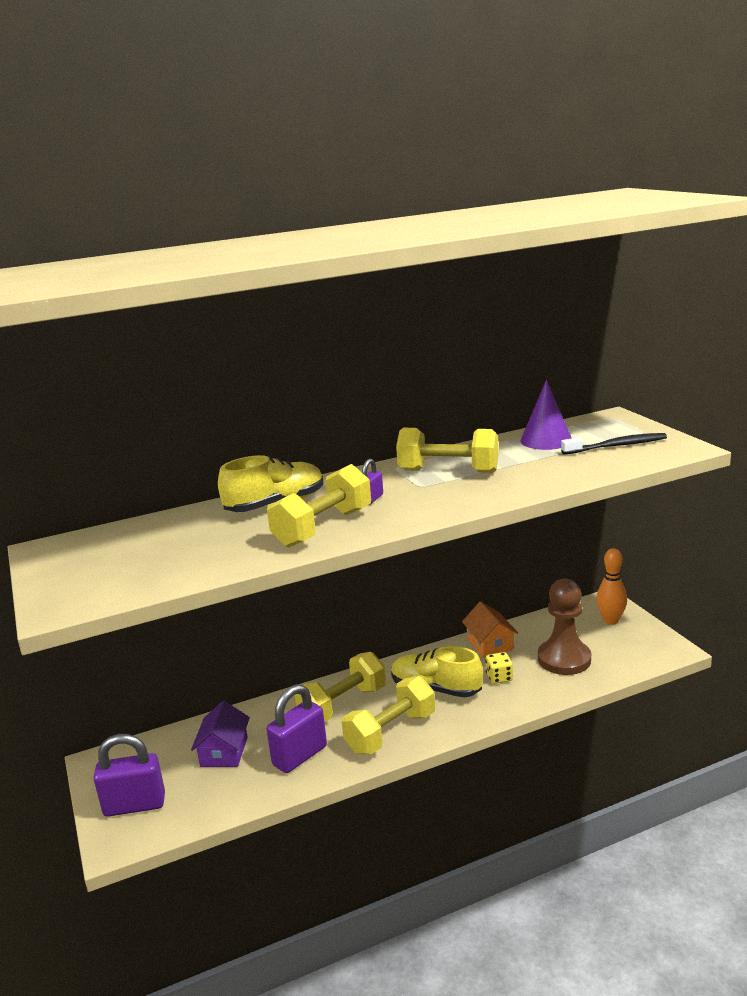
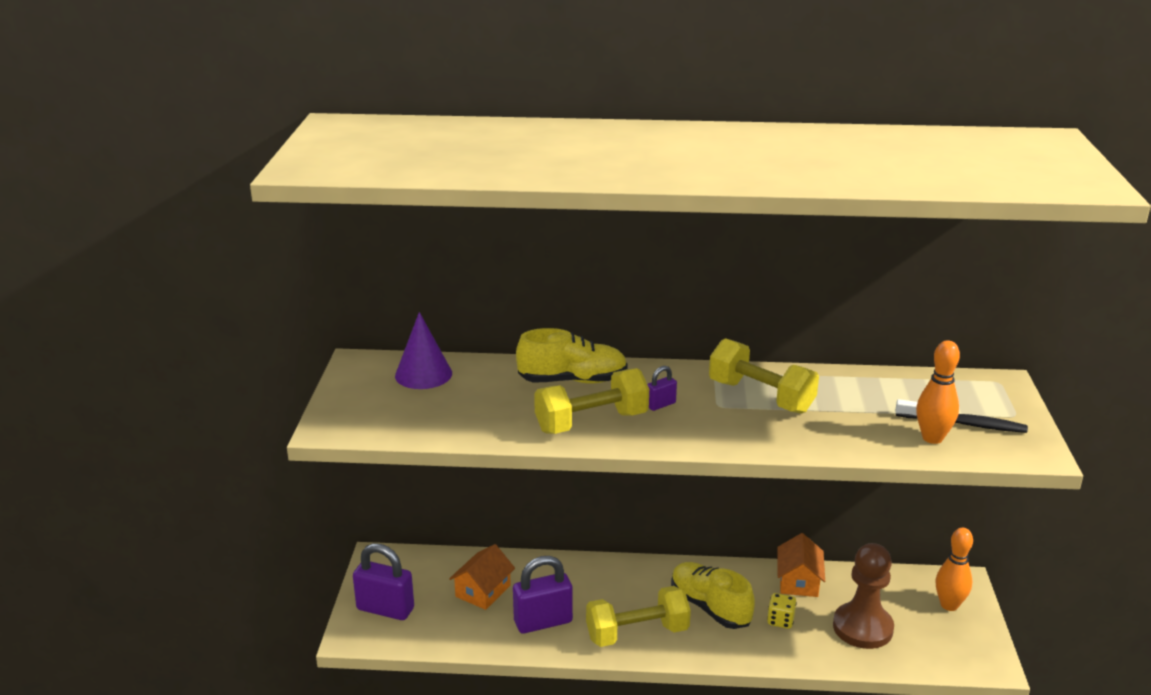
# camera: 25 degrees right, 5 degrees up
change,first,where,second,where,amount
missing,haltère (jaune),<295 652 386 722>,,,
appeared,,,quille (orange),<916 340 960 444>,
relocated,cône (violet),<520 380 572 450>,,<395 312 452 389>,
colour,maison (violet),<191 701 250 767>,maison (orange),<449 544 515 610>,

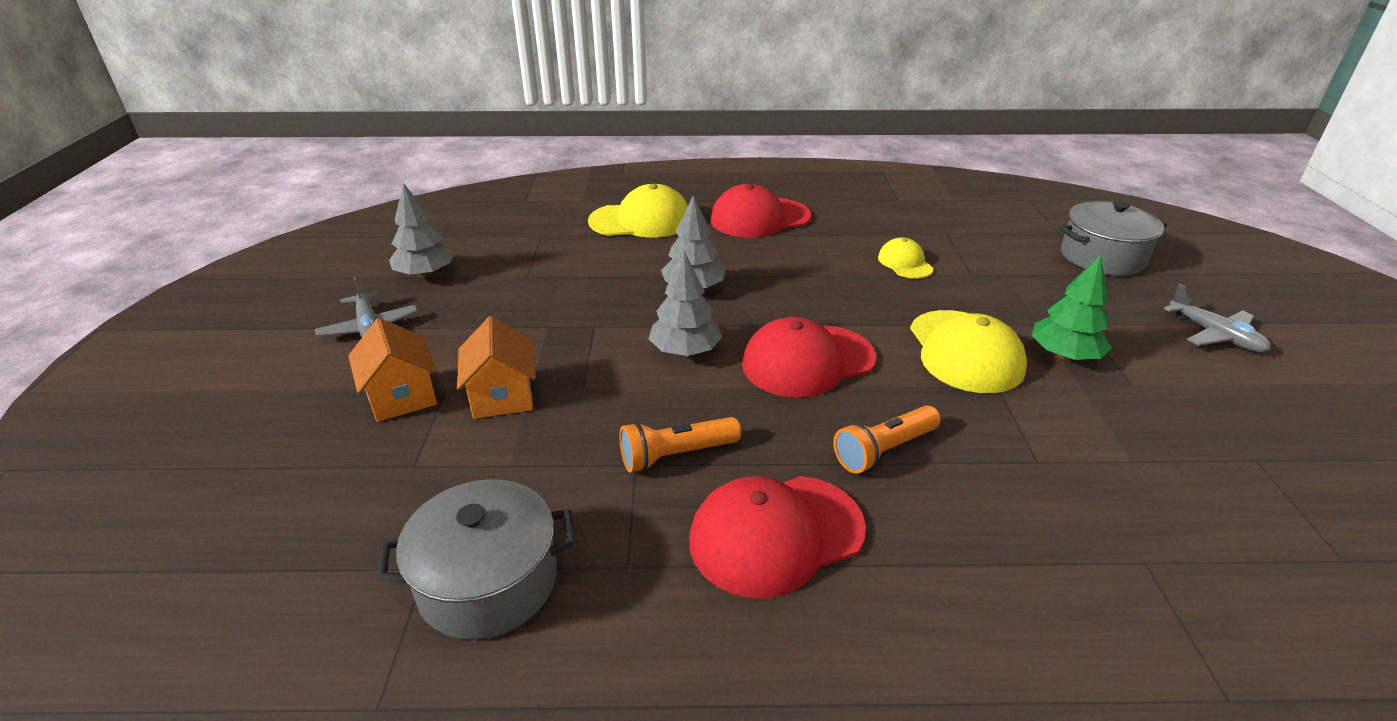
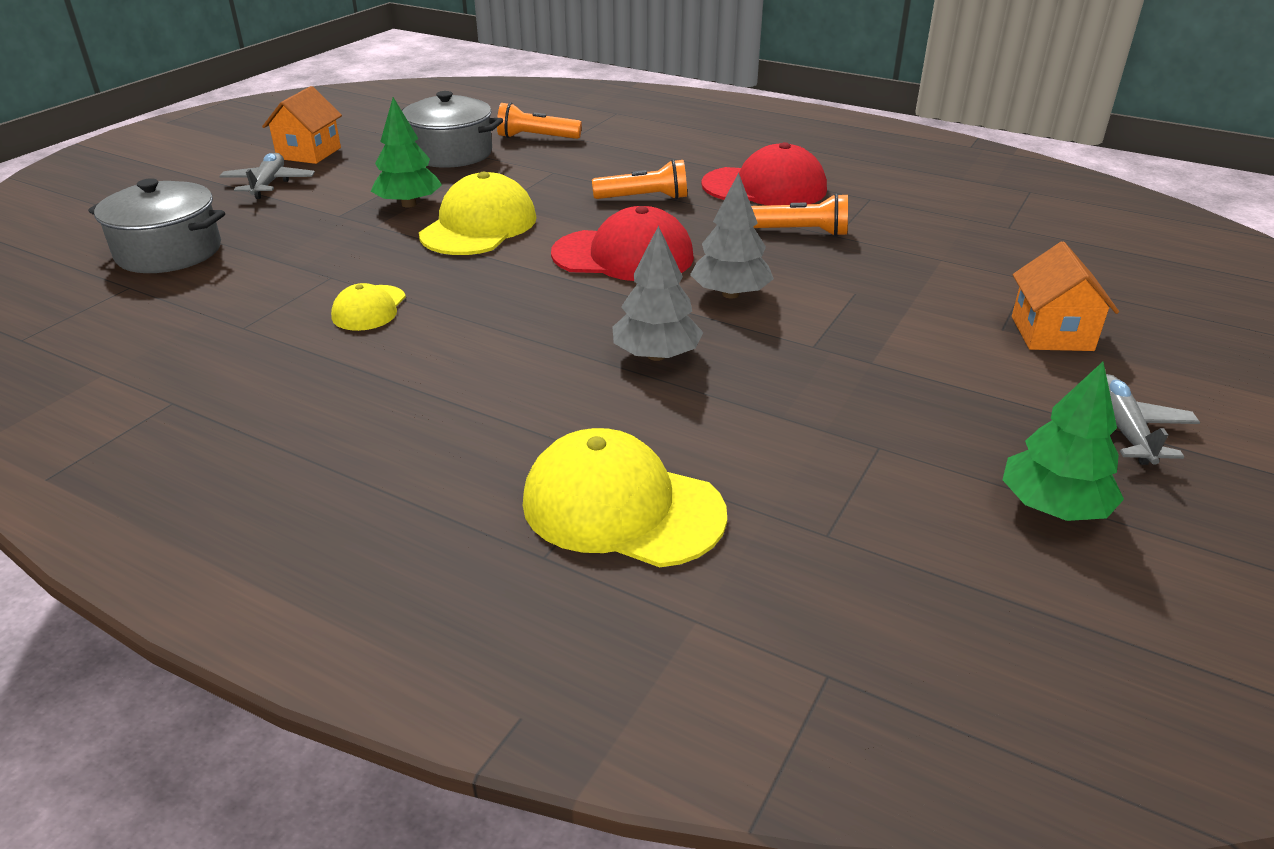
# camera: 150 degrees left, 0 degrees up
change,first,where,second,where,amount
missing,casquette (rouge),<711 184 811 238>,,,
appeared,,,lampe de poche (orange),<497 102 582 139>,
relocated,marmite (gris),<377 479 575 640>,,<402 91 503 168>,
relocated,maison (orange),<457 316 536 419>,,<262 86 342 164>,
colour,arbre (gris),<389 183 455 278>,arbre (vert),<1002 362 1124 521>,

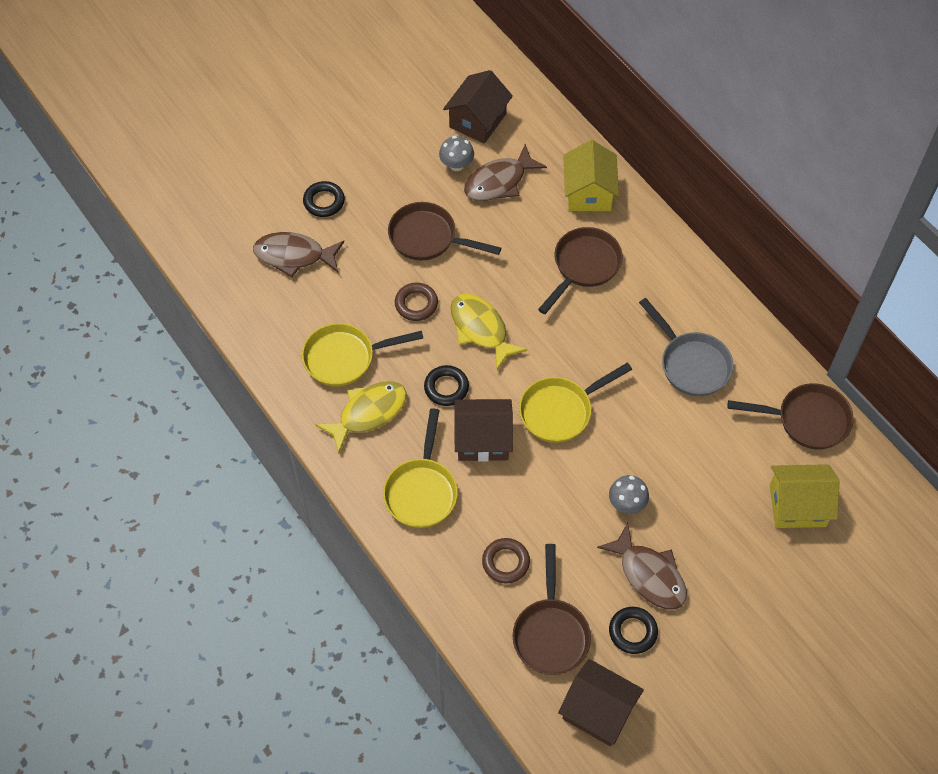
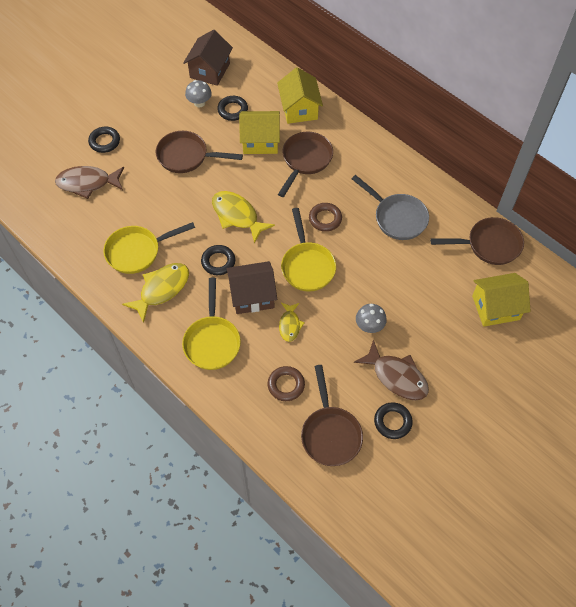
# camera: 10 degrees left, 0 degrees up
change,first,where,second,where,amount
missing,maison (marron),<558 659 644 746>,,,
appeared,,,maison (jaune),<239 111 280 154>,
appeared,,,poisson (jaune),<279 303 305 342>,
relocated,anneau (marron),<395 283 438 321>,,<309 203 342 232>,
exchanged,poisson (marron),<464 144 547 201>,anneau (noir),<217 96 248 121>,
spun,poêle (jaune),<519 363 632 443>,,<281 208 336 292>,60 degrees counterclockwise

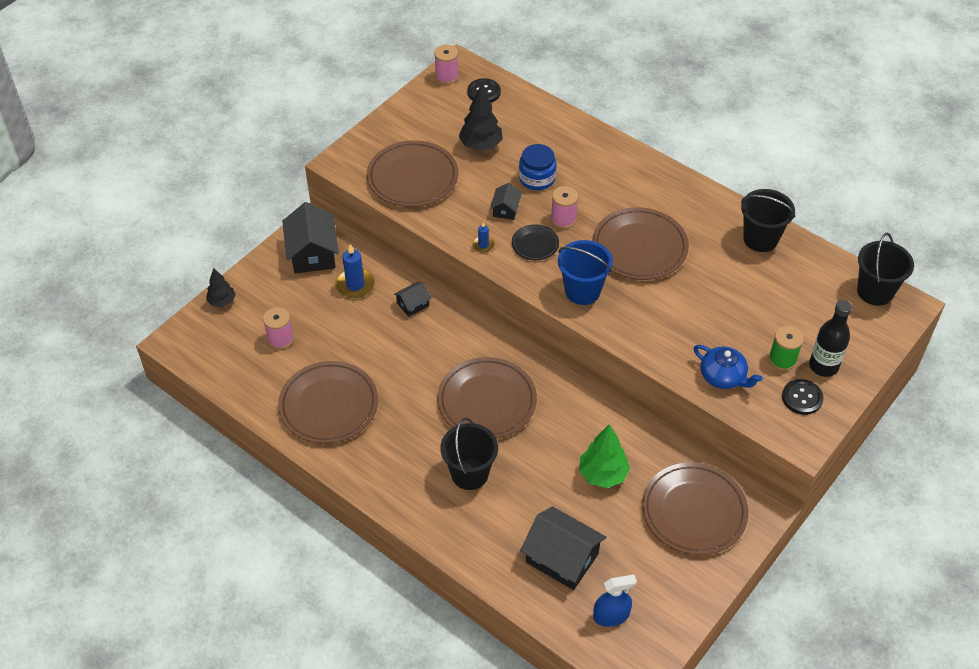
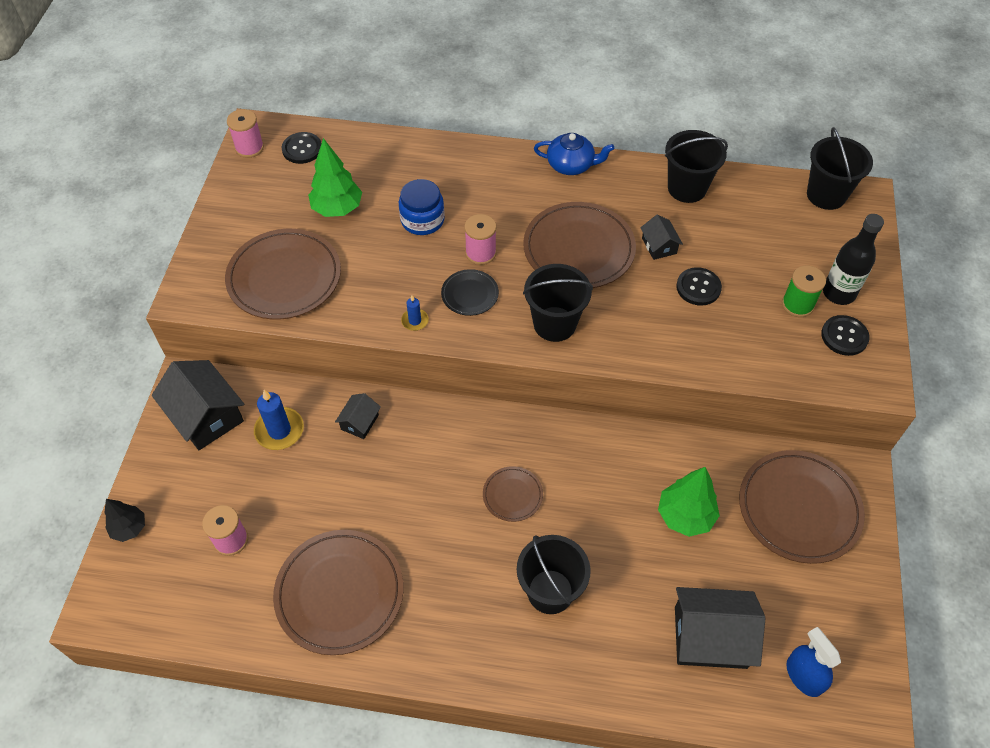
# camera: 30 degrees left, 5 degrees up
change,first,where,second,where,amount
appeared,,,bouton (noir),<676 267 722 306>,
relocated,maison (noir),<490 183 522 220>,,<640 214 683 260>,
relocated,théière (bleu),<694 345 763 389>,,<534 133 614 175>,
colour,arbre (noir),<459 86 503 151>,arbre (vert),<308 138 362 217>,
colour,seau (bleu),<558 240 613 305>,seau (noir),<523 264 593 342>,
spun,vaporisateur (bleu),<593 574 637 627>,,<786 627 841 697>,75 degrees counterclockwise
size,assiette (marron),<437 357 537 439>,,<483 466 543 522>,x0.50

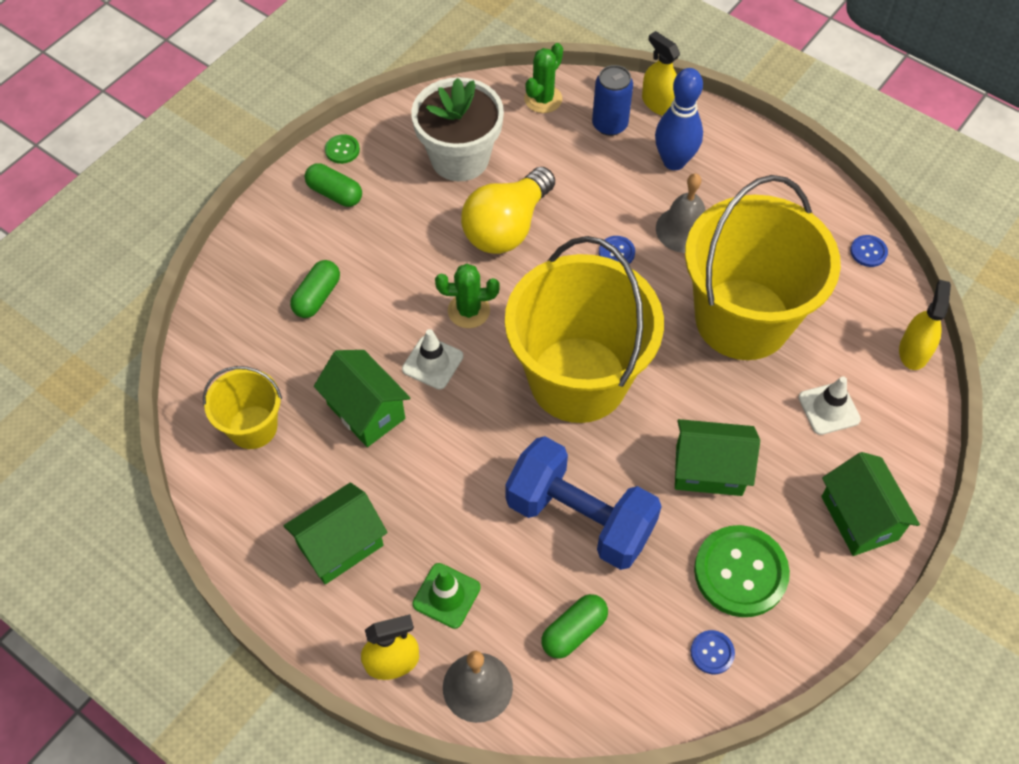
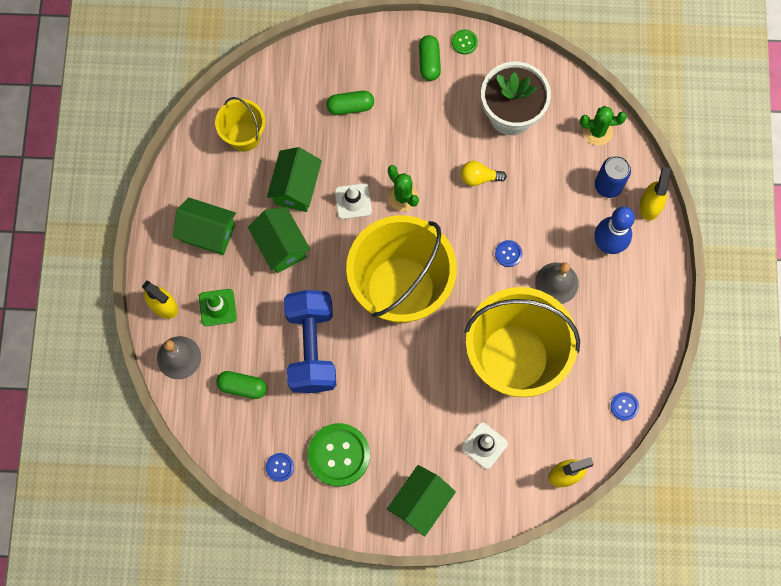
# camera: 55 degrees right, 15 degrees up
change,first,where,second,where,amount
relocated,maison (vert),<675 419 760 496>,,<248 207 311 273>,
size,ampoule (jaune),<461 167 555 254>,,<461 161 507 186>,x0.50

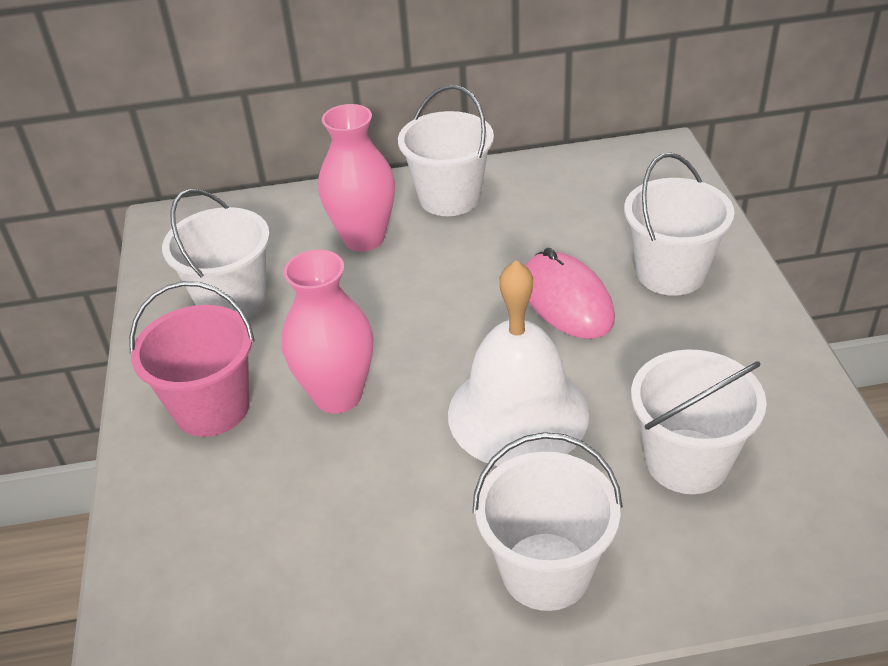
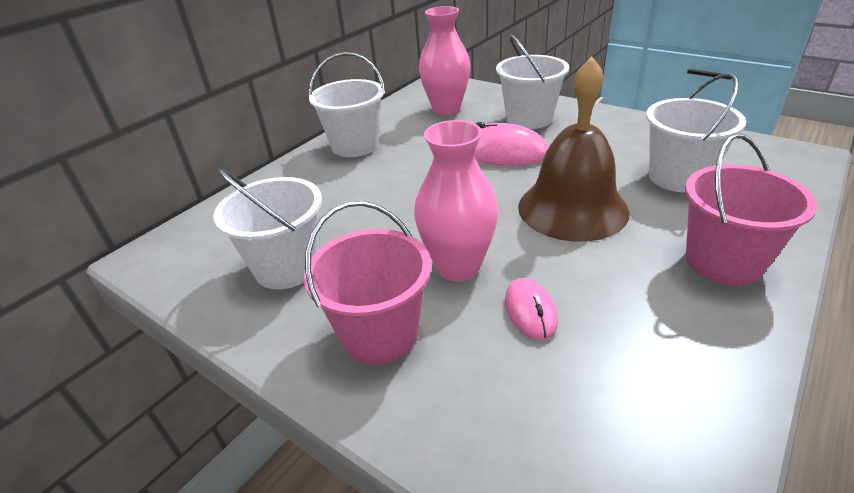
# camera: 45 degrees left, 5 degrees down
change,first,where,second,where,amount
appeared,,,souris (rose),<505 278 558 340>,
relocated,vase (rose),<318 104 395 252>,,<419 6 471 115>,
colour,cloche (blanc),<448 260 589 466>,cloche (marron),<518 57 629 242>,
colour,seau (blanc),<472 432 623 611>,seau (rose),<685 133 817 286>,

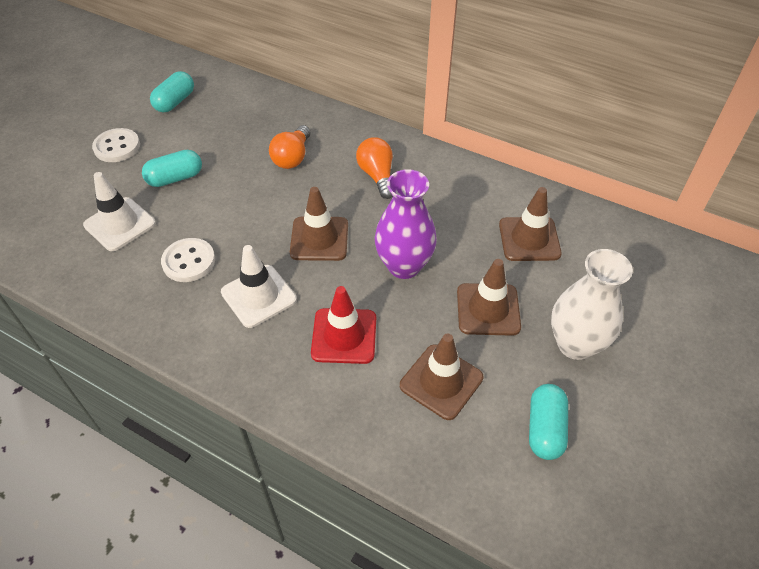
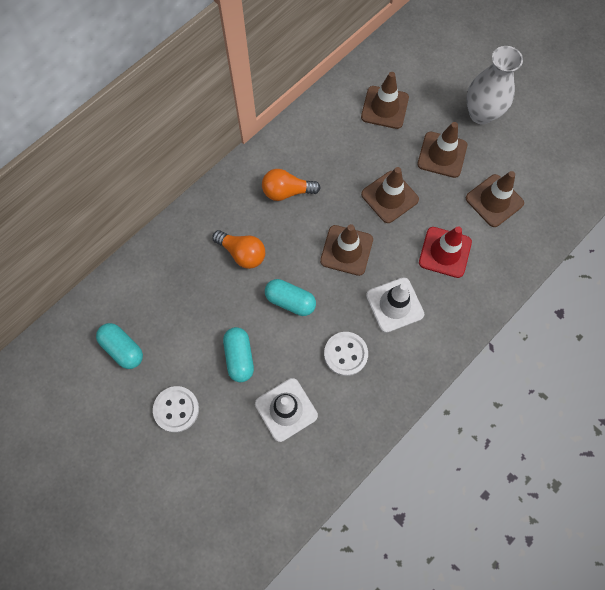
# camera: 75 degrees left, 20 degrees up
change,first,where,second,where,amount
relocated,gélule (turquoise),<529 384 568 460>,,<265 279 316 316>,
exchanged,vase (violet),<375 169 437 279>,cône de chantier (marron),<361 167 419 223>,

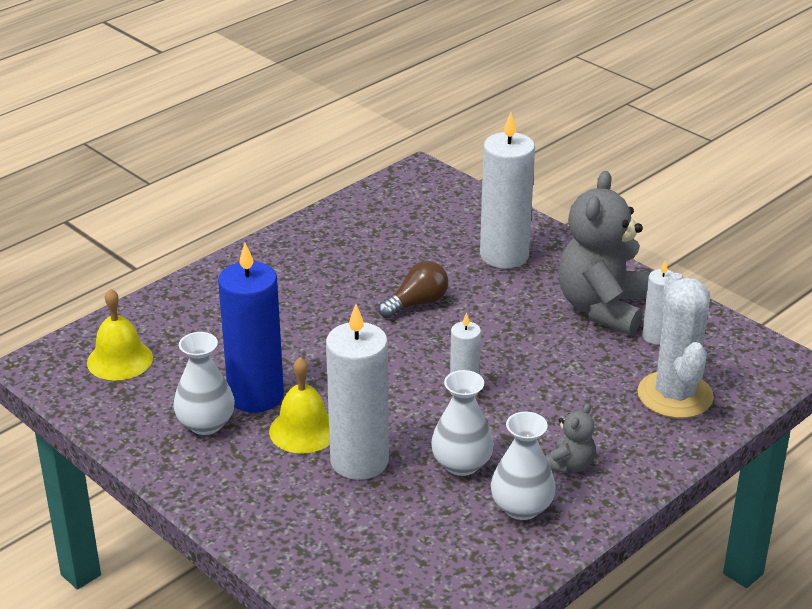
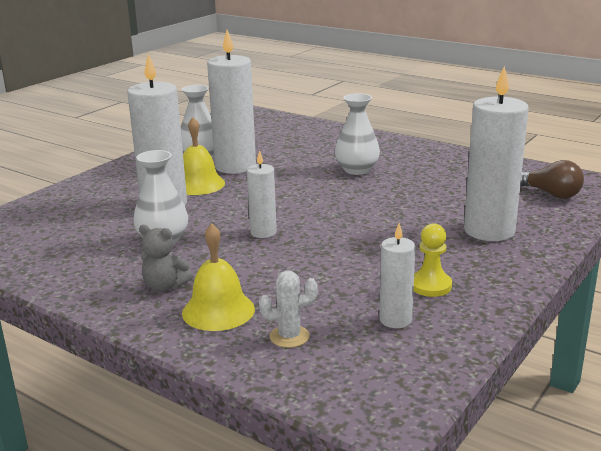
# camera: 80 degrees right, 10 degrees down
change,first,where,second,where,amount
relocated,cloche (jaune),<87 288 153 381>,,<182 223 255 331>,
relocated,ampoule (marron),<378 261 448 318>,,<520 160 584 199>,
relocated,vase (blanc),<491 412 556 520>,,<335 93 380 175>,
exchanged,ours en peluche (gris),<558 171 650 335>,pion (jaune),<413 223 452 297>,
colour,bougie (bleu),<218 243 284 413>,bougie (blanc),<207 30 256 174>,
size,cactus (blanc),<637 273 714 419>,,<259 270 317 348>,x0.47

